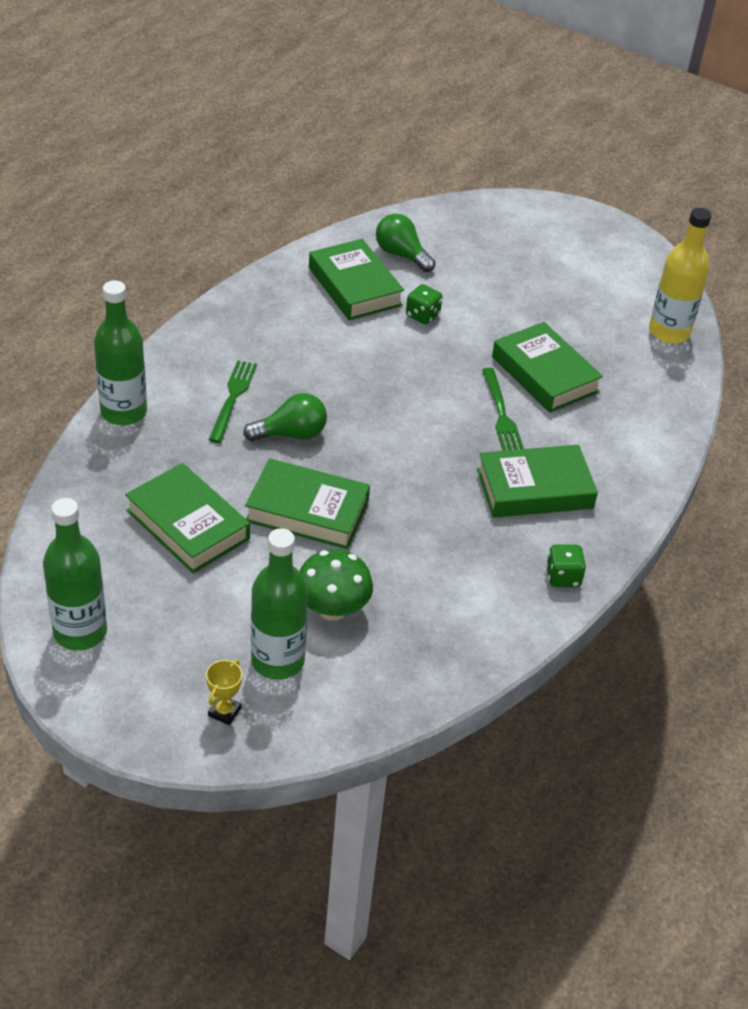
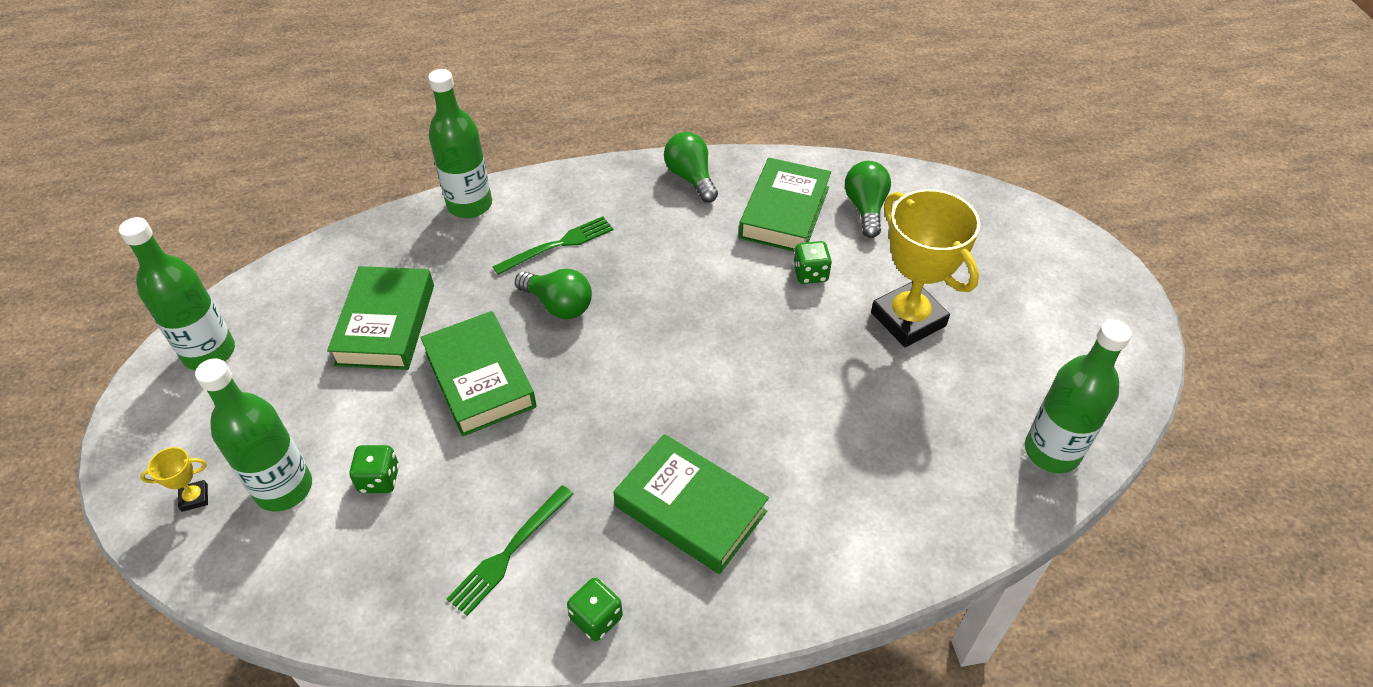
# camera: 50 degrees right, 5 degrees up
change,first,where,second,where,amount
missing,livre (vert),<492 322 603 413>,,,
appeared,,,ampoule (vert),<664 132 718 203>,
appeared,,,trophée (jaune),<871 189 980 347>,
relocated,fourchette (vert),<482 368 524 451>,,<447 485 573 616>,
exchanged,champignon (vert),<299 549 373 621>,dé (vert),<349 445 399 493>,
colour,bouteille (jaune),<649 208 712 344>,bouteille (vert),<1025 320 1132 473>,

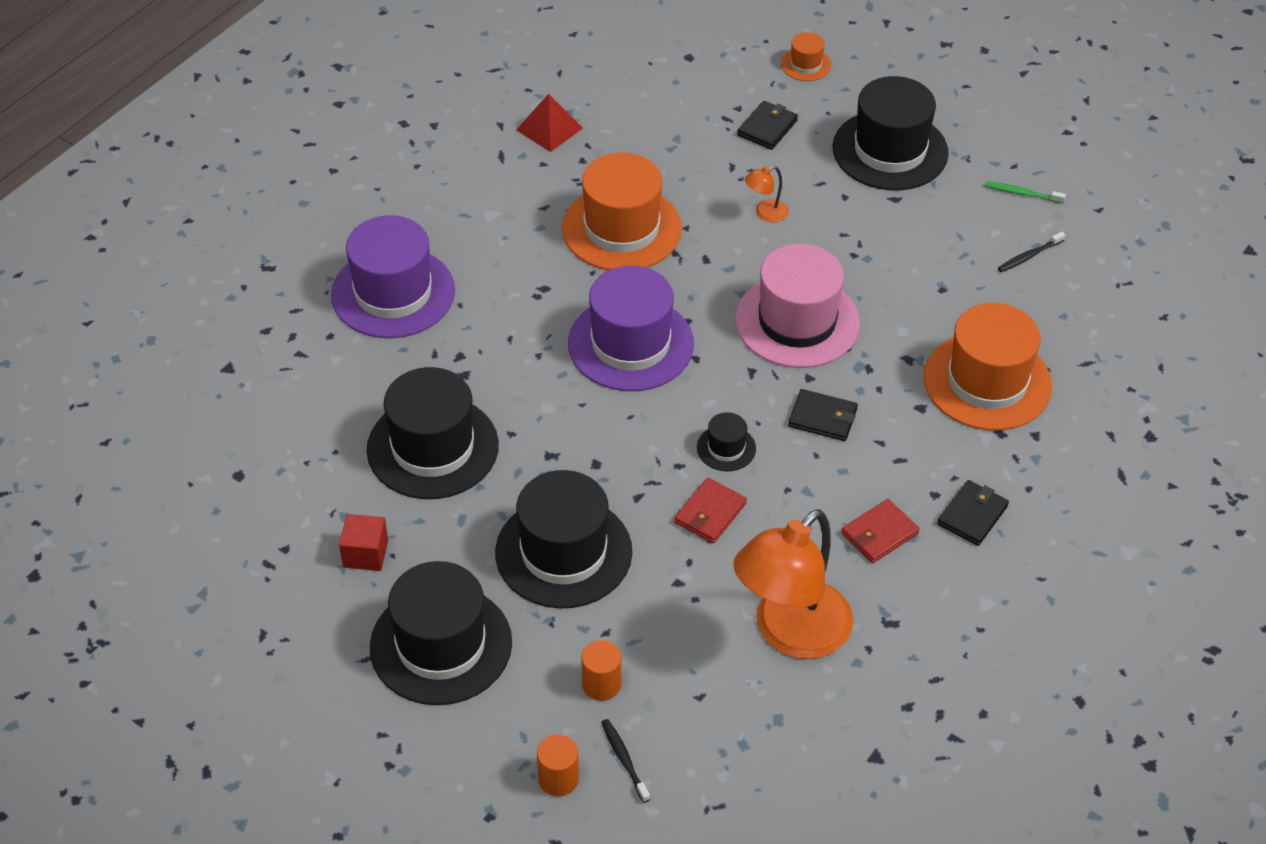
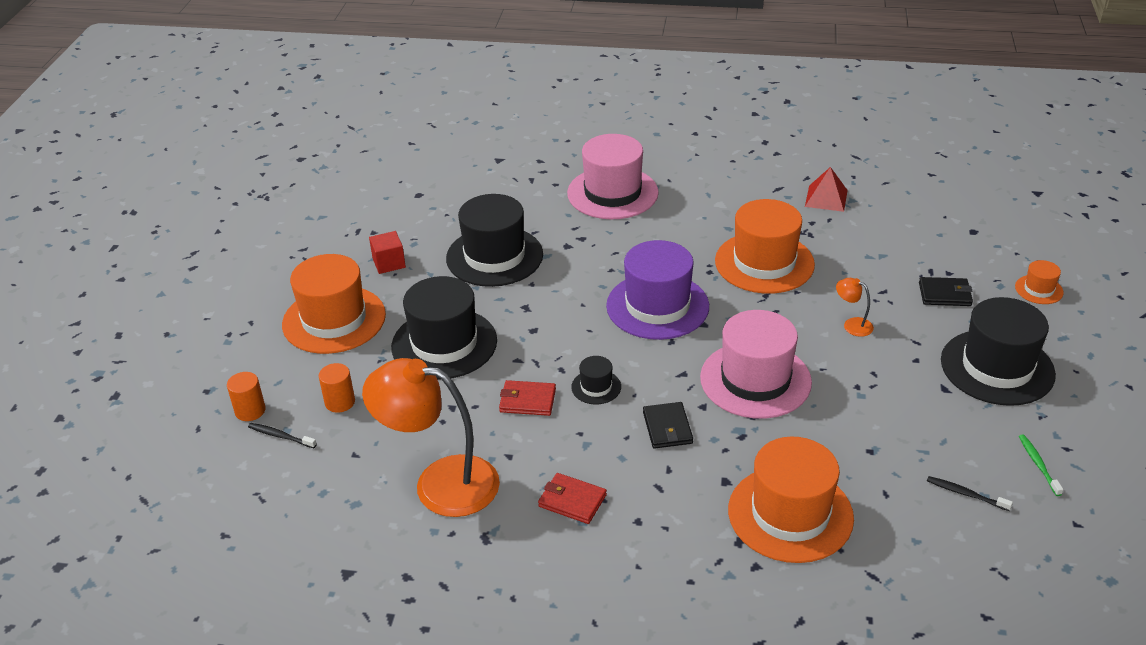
# camera: 65 degrees right, 10 degrees down
change,first,where,second,where,amount
missing,portefeuille (noir),<937 480 1009 546>,,,
colour,chapeau (violet),<331 215 455 338>,chapeau (rose),<567 134 659 219>,
colour,chapeau (noir),<370 561 512 705>,chapeau (orange),<282 254 386 354>,
spun,brosse à dents (noir),<601 719 650 803>,,<248 423 317 448>,105 degrees counterclockwise

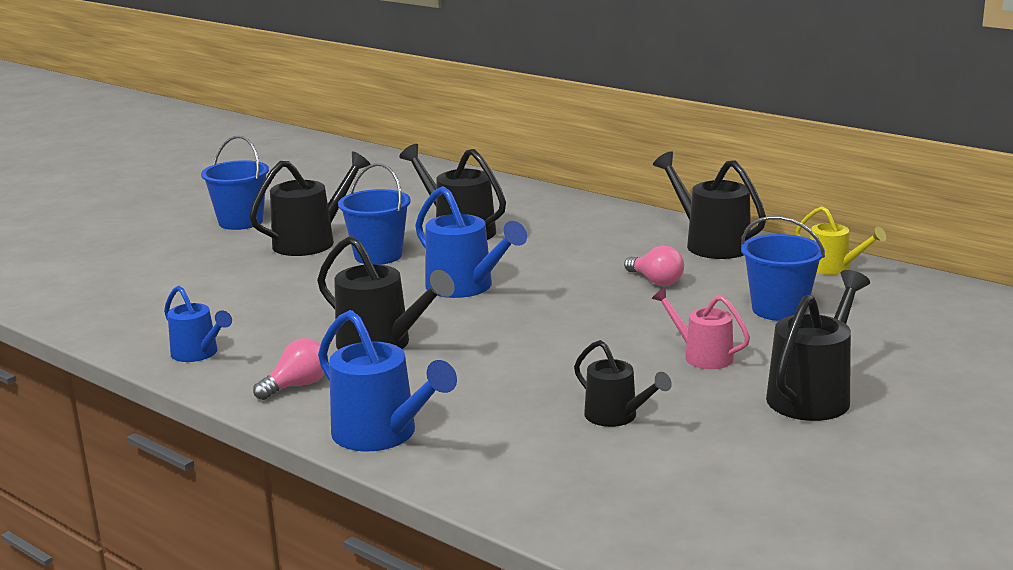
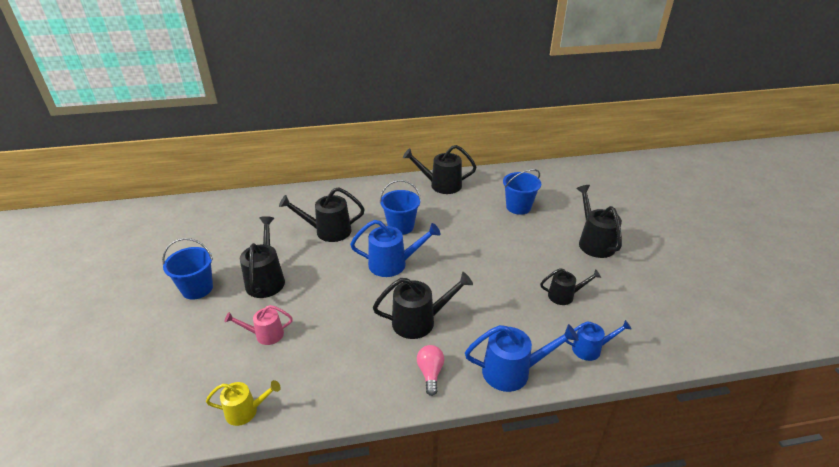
# camera: 50 degrees left, 15 degrees up
change,first,where,second,where,amount
missing,ampoule (rose),<624 246 684 286>,,,
relocated,arrosoir (bleu),<164 286 232 362>,,<565 320 632 361>,
relocated,seau (bleu),<338 163 411 265>,,<380 180 421 235>,
relocated,arrosoir (rose),<652 287 750 369>,,<224 305 293 345>,
relocated,arrosoir (jaune),<795 206 886 275>,,<206 380 281 426>,

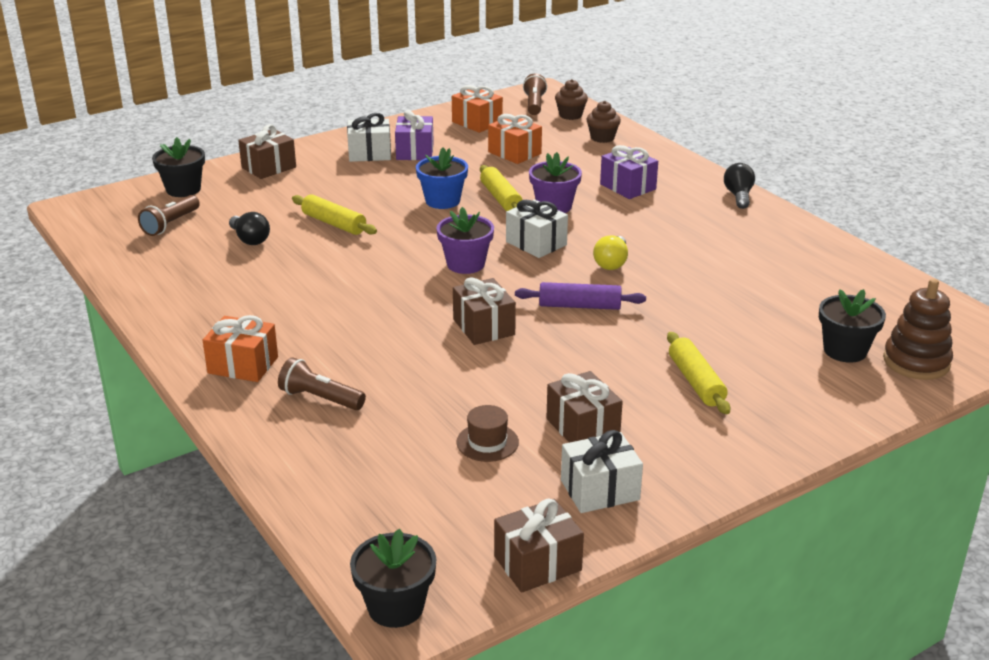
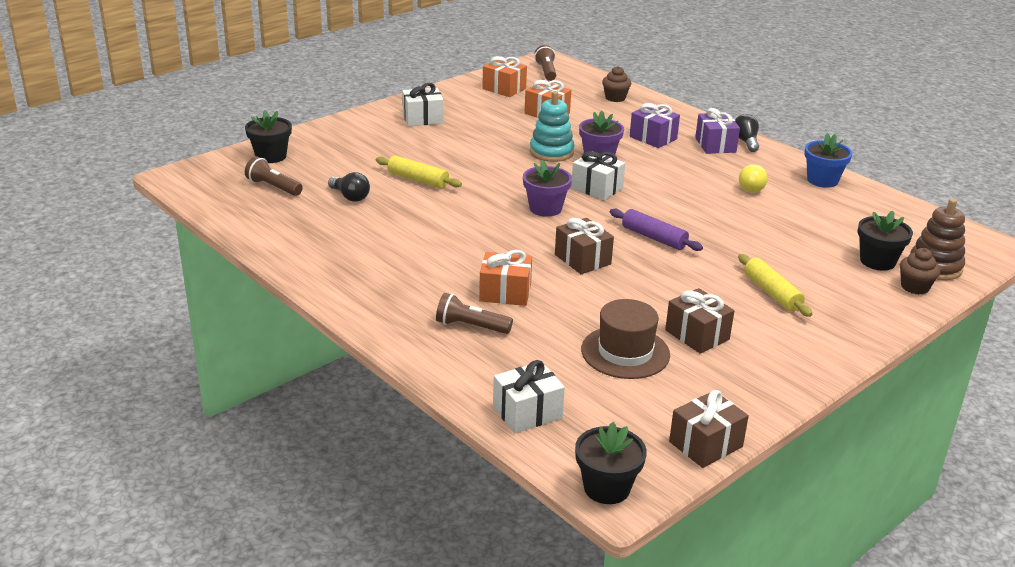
# camera: 10 degrees left, 0 degrees up
change,first,where,second,where,amount
missing,cadeau (marron),<238 124 296 179>,,,
relocated,cadeau (orange),<203 315 278 382>,,<479 250 532 306>,
relocated,cadeau (violet),<395 110 434 160>,,<695 108 740 154>,
relocated,pot de fleurs (bleu),<416 147 468 209>,,<804 133 852 188>,
relocated,muffin (marron),<555 79 588 120>,,<900 248 941 294>,
relocated,cadeau (blanc),<561 430 643 513>,,<493 360 565 433>,
relocated,ampoule (jaune),<593 235 628 270>,,<739 164 768 193>,
exchanged,rouleau à pâtisserie (jaune),<480 165 523 211>,jouet à empiler (turquoise),<530 91 575 162>,
spun,lampe de poche (marron),<138 195 200 236>,,<245 156 303 196>,105 degrees clockwise
spun,rouleau à pâtisserie (violet),<515 282 646 310>,,<610 209 703 251>,45 degrees clockwise
size,chapeau (marron),<456 405 519 462>,,<581 299 670 379>,x1.70

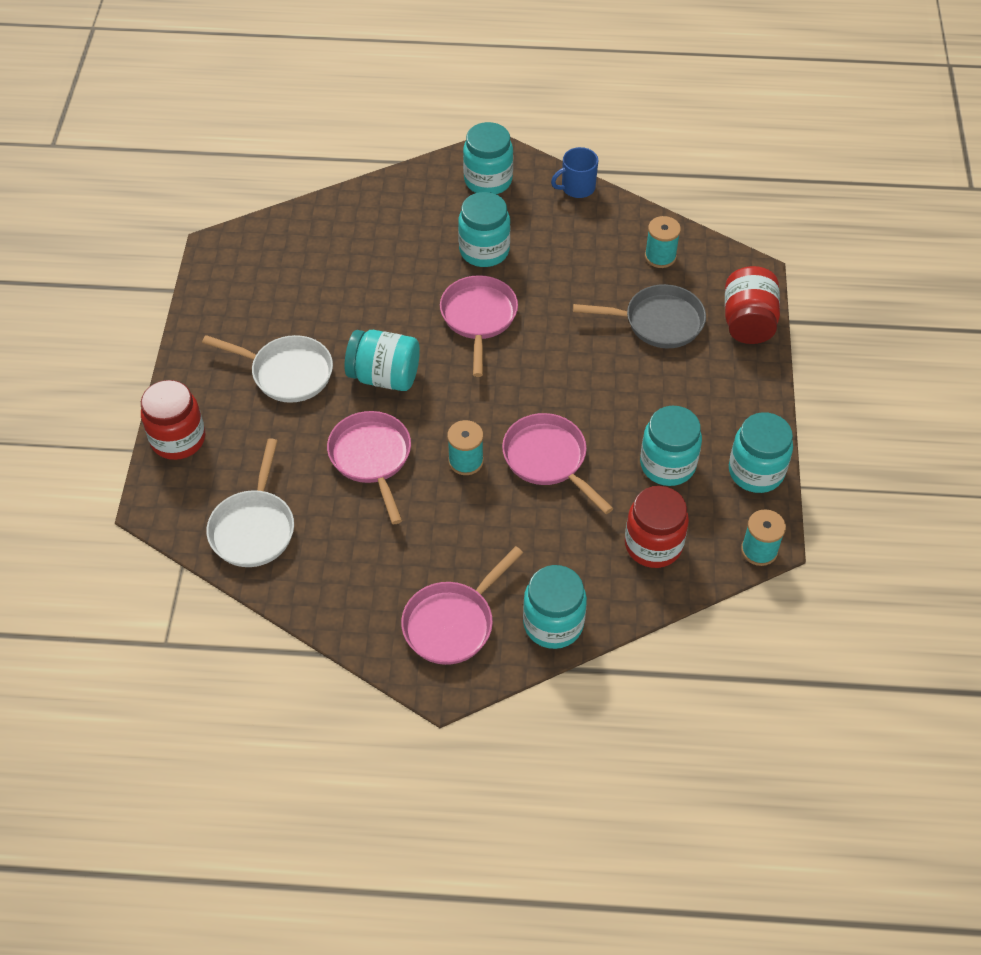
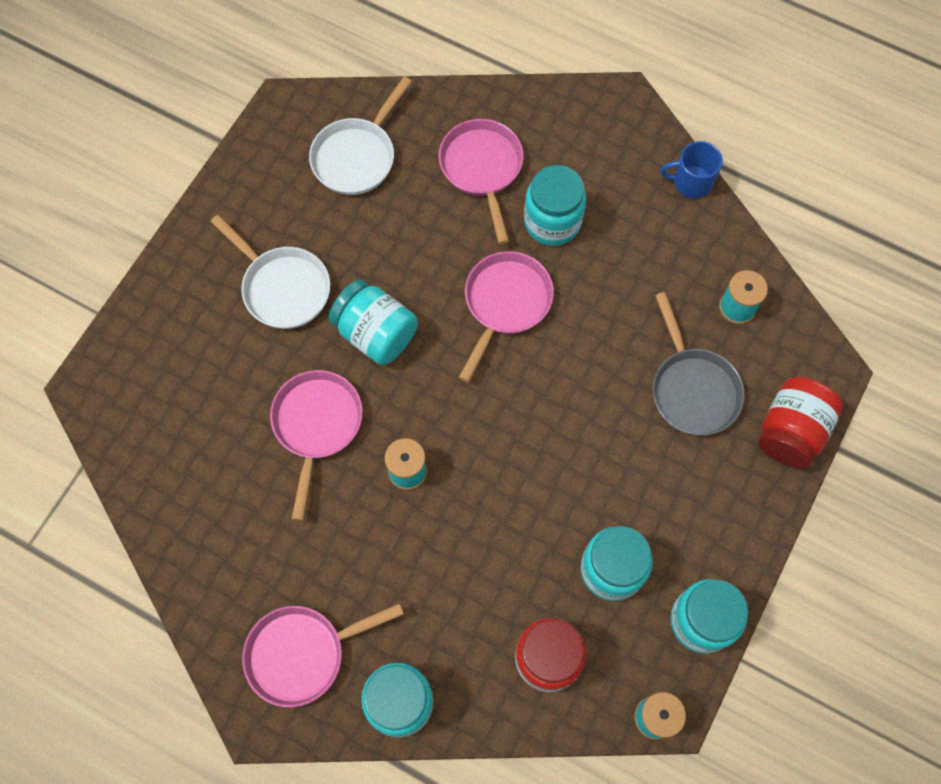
# camera: 25 degrees right, 15 degrees up
change,first,where,second,where,amount
missing,bocal (rouge),<141 380 205 460>,,,
missing,bocal (turquoise),<463 122 513 194>,,,
relocated,poêle (blanc),<206 438 294 567>,,<309 77 412 195>,
relocated,poêle (rose),<502 413 613 514>,,<438 119 524 244>,
spun,poêle (gris),<573 284 706 348>,,<653 292 745 436>,45 degrees clockwise

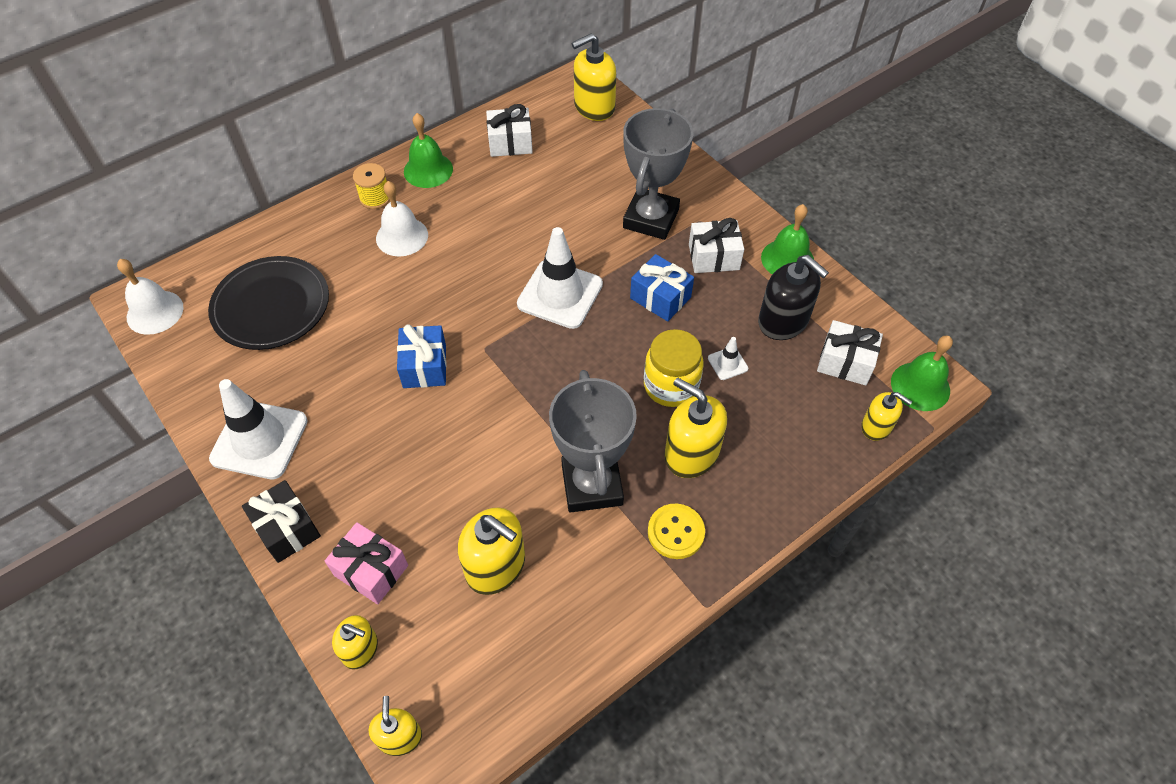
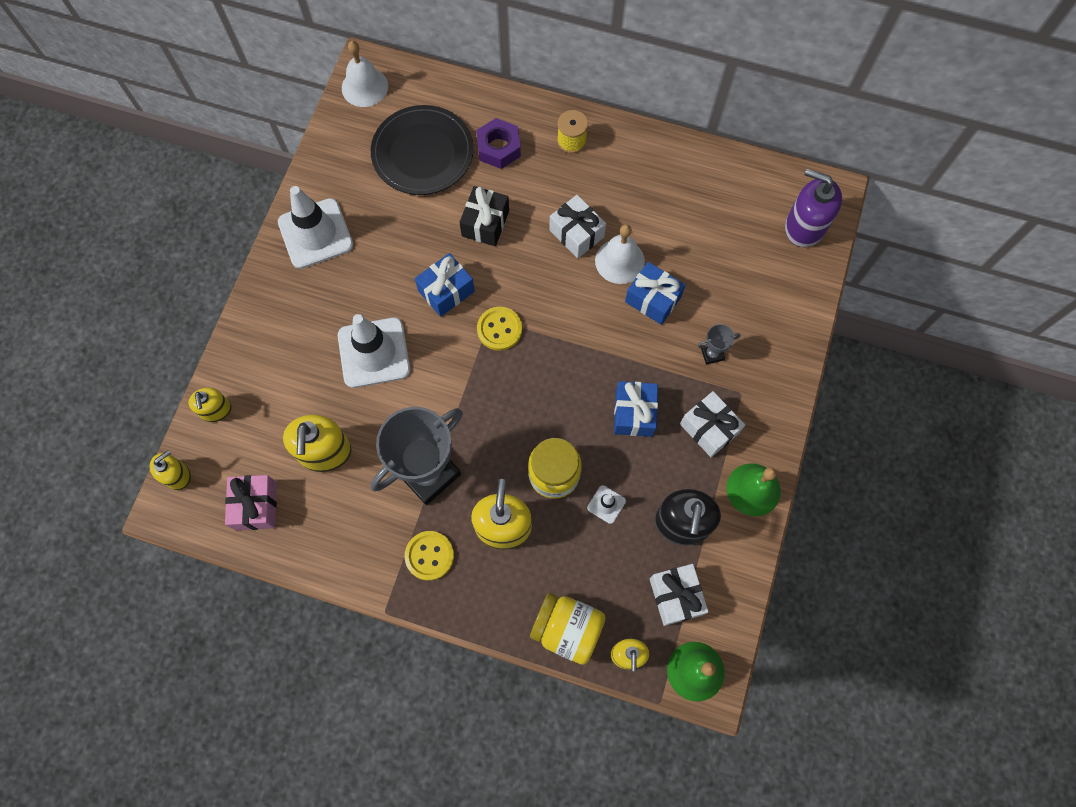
# camera: 55 degrees right, 15 degrees up
change,first,where,second,where,amount
missing,cloche (vert),<404 113 453 188>,,,
appeared,,,écrou (violet),<476 118 521 169>,
appeared,,,bouton (jaune),<477 307 522 351>,
appeared,,,bocal (jaune),<530 593 605 665>,
appeared,,,cadeau (bleu),<625 262 686 325>,
relocated,cadeau (noir),<242 480 321 563>,,<459 186 509 246>,
relocated,cadeau (rose),<325 522 408 604>,,<225 475 277 530>,
relocated,cloche (blanc),<376 181 428 257>,,<595 224 645 284>,
relocated,cadeau (blanc),<486 104 533 157>,,<549 195 606 258>,
relocated,cône de chantier (blanc),<517 227 603 329>,,<338 314 410 388>,
colour,distributeur de savon (jaune),<572 33 616 121>,distributeur de savon (violet),<785 169 842 247>,
size,trophée (gris),<623 108 693 240>,,<698 324 740 365>,x0.42

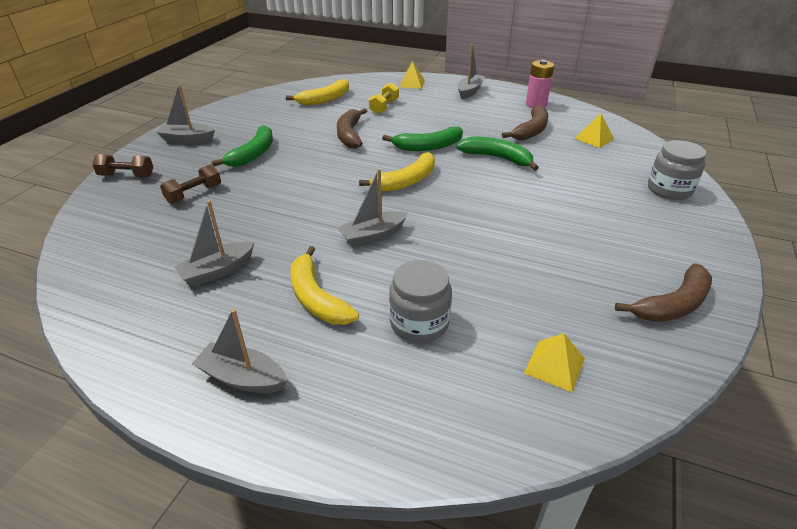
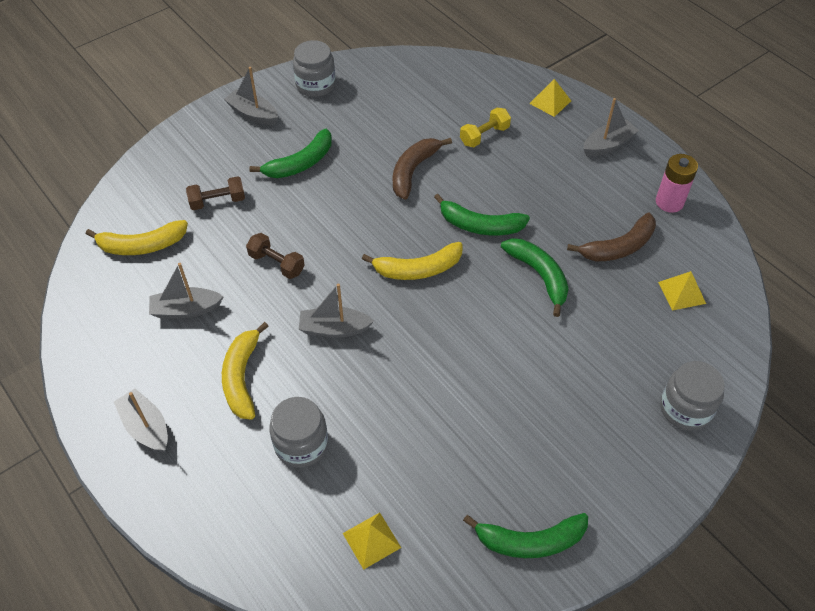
# camera: 30 degrees right, 15 degrees up
change,first,where,second,where,amount
appeared,,,bocal (gris),<293 40 336 97>,
relocated,haltère (marron),<92 154 153 177>,,<246 233 305 279>,
relocated,banane (jaune),<286 79 349 106>,,<86 220 188 255>,
colour,banane (marron),<615 264 712 322>,banane (vert),<463 513 588 558>,

